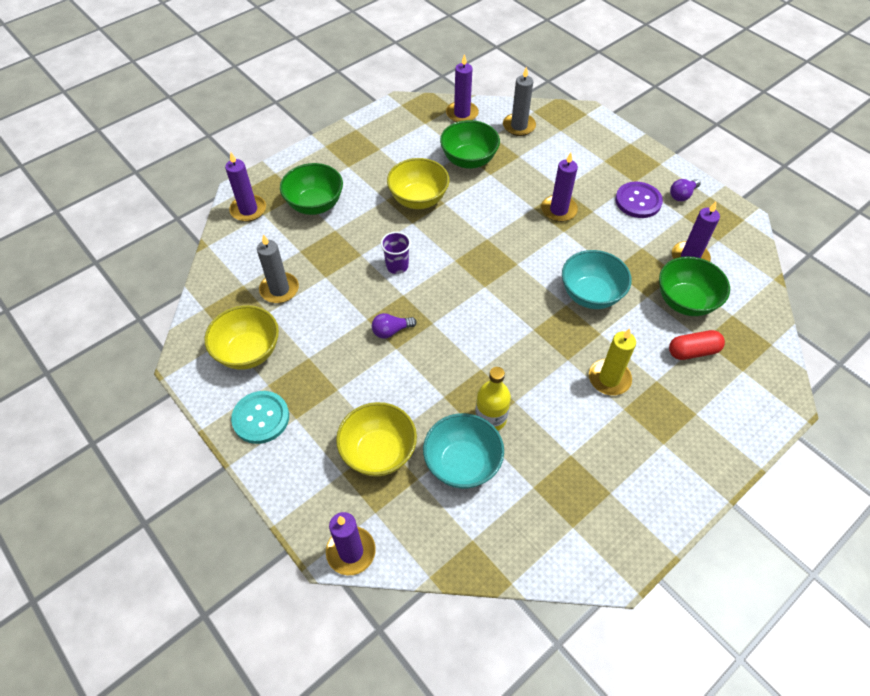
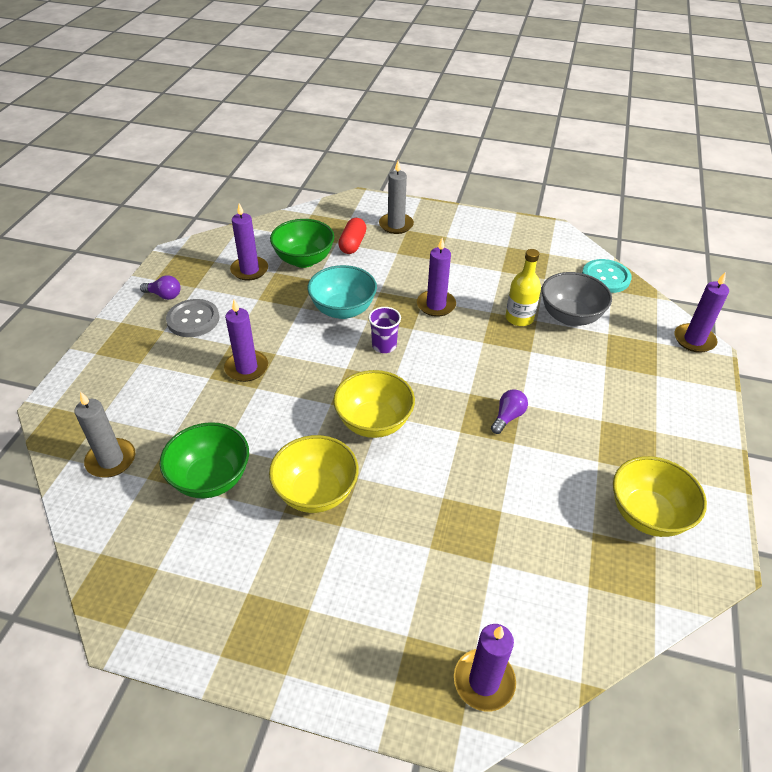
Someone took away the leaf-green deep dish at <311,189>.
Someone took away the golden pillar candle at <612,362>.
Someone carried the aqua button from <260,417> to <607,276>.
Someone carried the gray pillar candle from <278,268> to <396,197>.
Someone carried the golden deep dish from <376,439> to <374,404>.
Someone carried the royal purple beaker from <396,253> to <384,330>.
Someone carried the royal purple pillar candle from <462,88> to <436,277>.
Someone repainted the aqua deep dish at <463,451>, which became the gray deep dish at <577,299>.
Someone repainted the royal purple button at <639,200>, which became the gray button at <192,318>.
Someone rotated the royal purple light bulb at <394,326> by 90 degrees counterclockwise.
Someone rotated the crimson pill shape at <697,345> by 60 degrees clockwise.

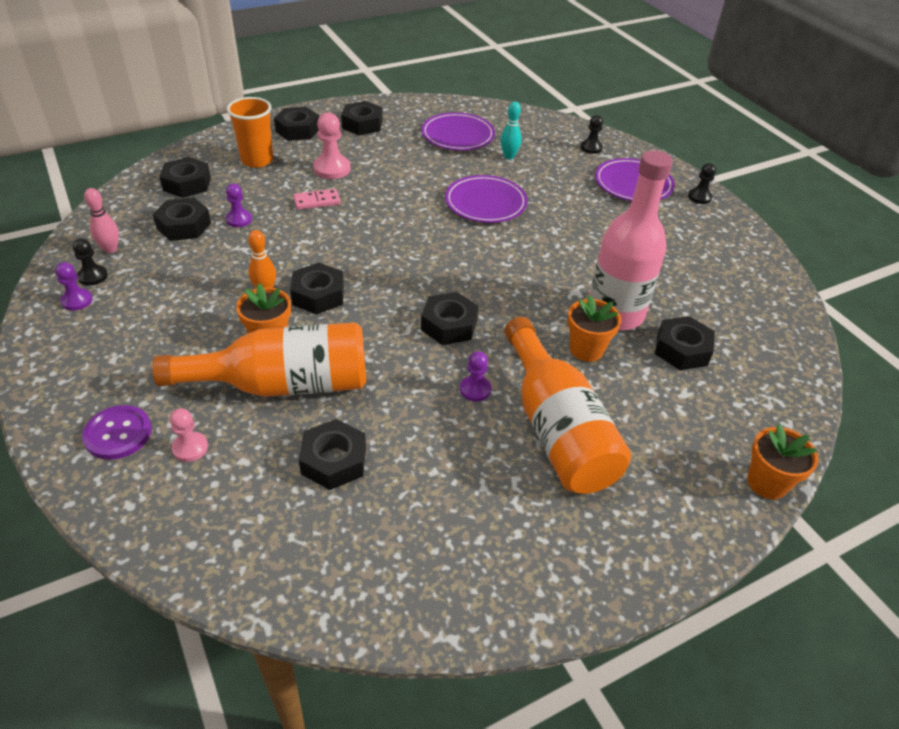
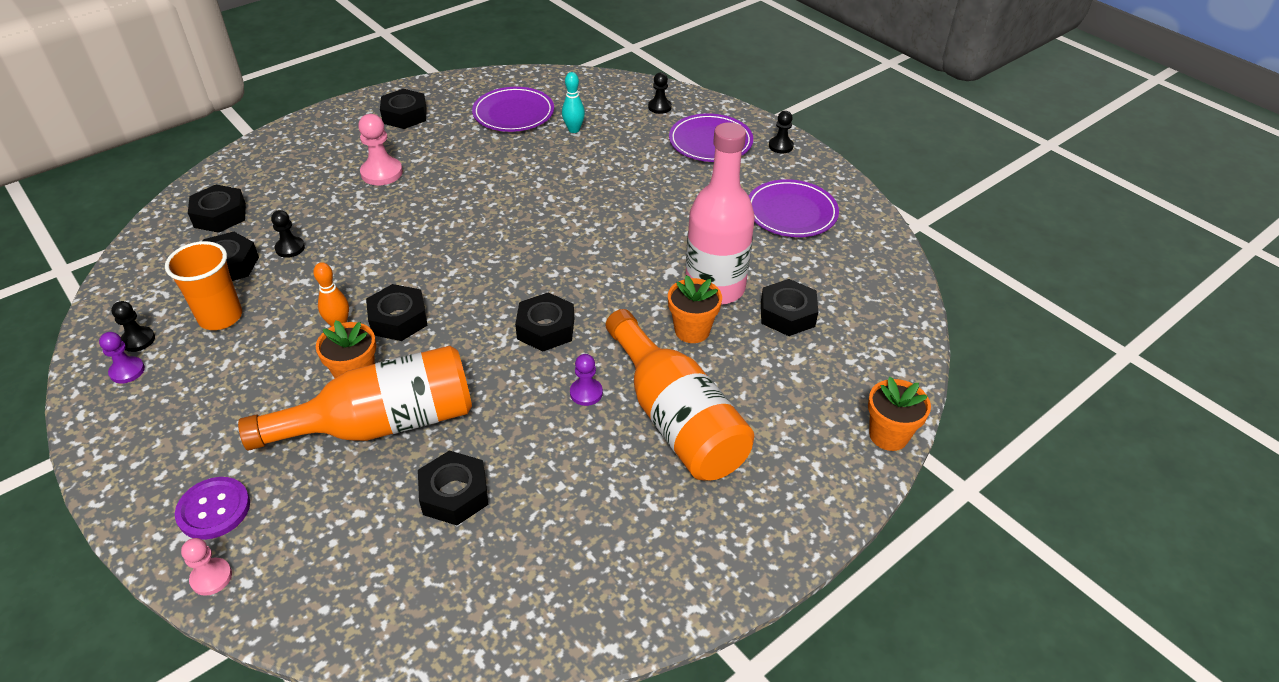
Someone took away the rosy skittle at <101,220>.
Someone took away the black hexagon nut at <296,124>.
Someone took away the rosy domino at <317,199>.
Someone carried the rosy pawn from <189,435> to <206,567>.
Someone carried the bright orange beaker from <250,132> to <203,285>.
Someone carried the royal purple flat dish from <486,199> to <794,208>.
Someone repainted the royal purple pawn at <239,205>, which became the black pawn at <288,234>.

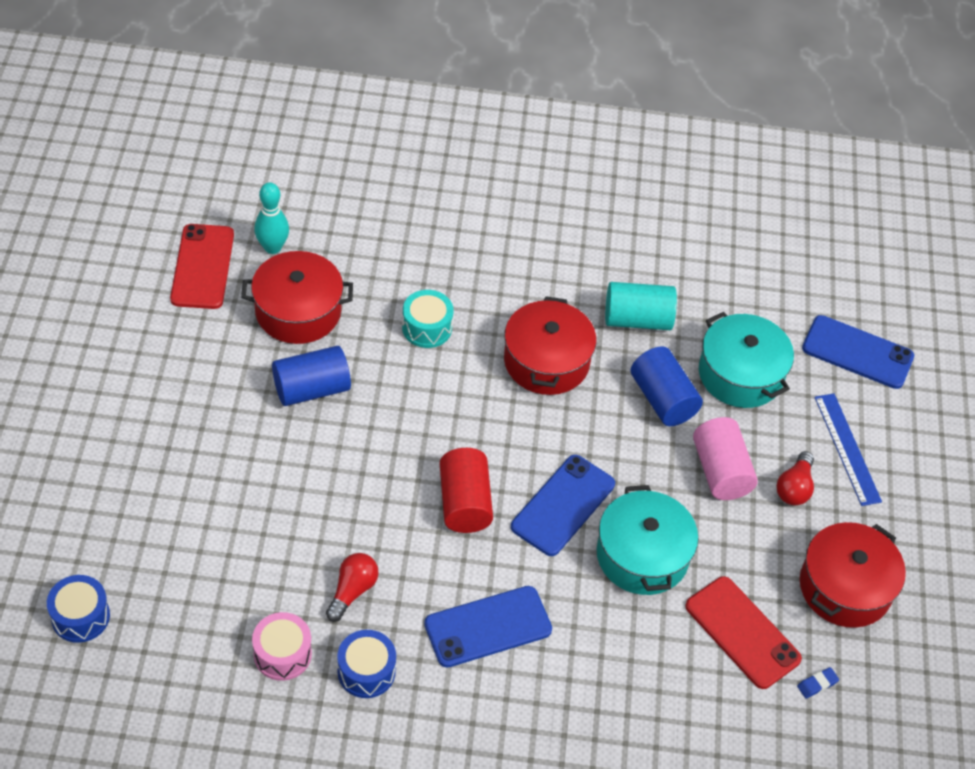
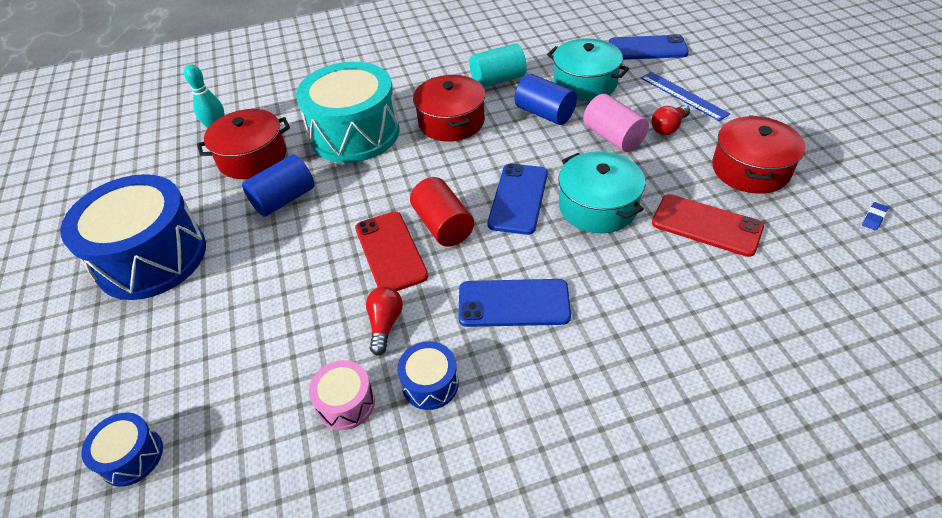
Someone put down the cobalt toy drum at <133,237>.
Someone carried the crimson mobile phone from <202,266> to <391,251>.
Someone carried the cobalt gum eraser from <818,683> to <875,216>.
Someone rotated the cobalt mobile phone at <488,627> by 45 degrees clockwise.
Someone rotated the crimson light bulb at <795,478> by 45 degrees clockwise.
Someone scaled the aqua toy drum at <428,319> by 2.29.

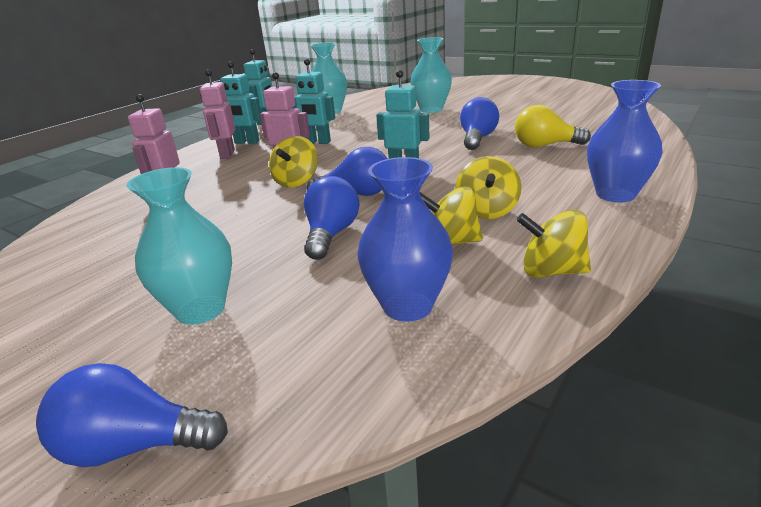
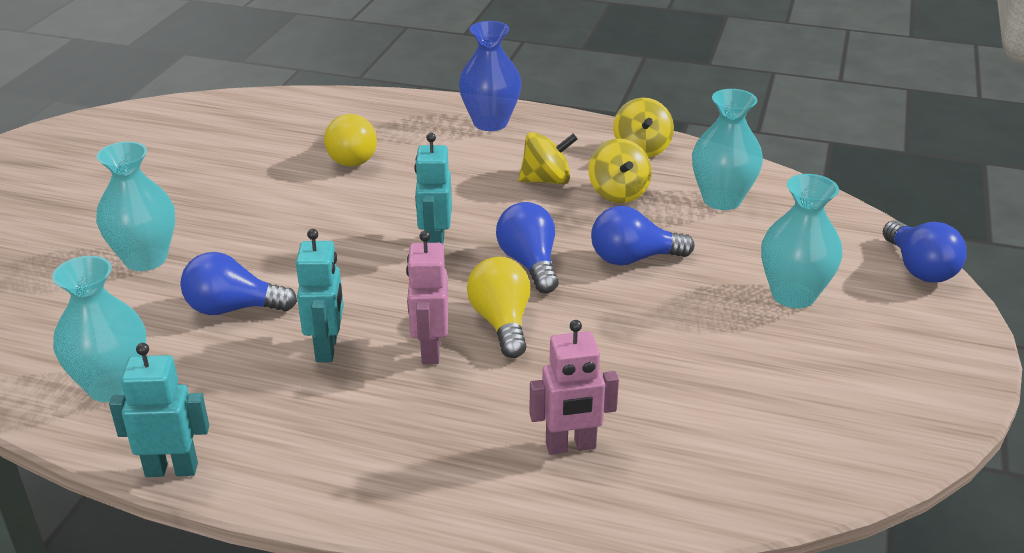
Someone took away the rosy robot figure at <218,114>.
Someone took away the aqua robot figure at <240,103>.
Someone carried the cobalt light bulb from <479,123> to <238,283>.
Someone swapped the golden toy top at <293,162> for the golden light bulb at <498,307>.
Someone repainted the cobalt flower vase at <405,239>, which became the aqua flower vase at <727,149>.

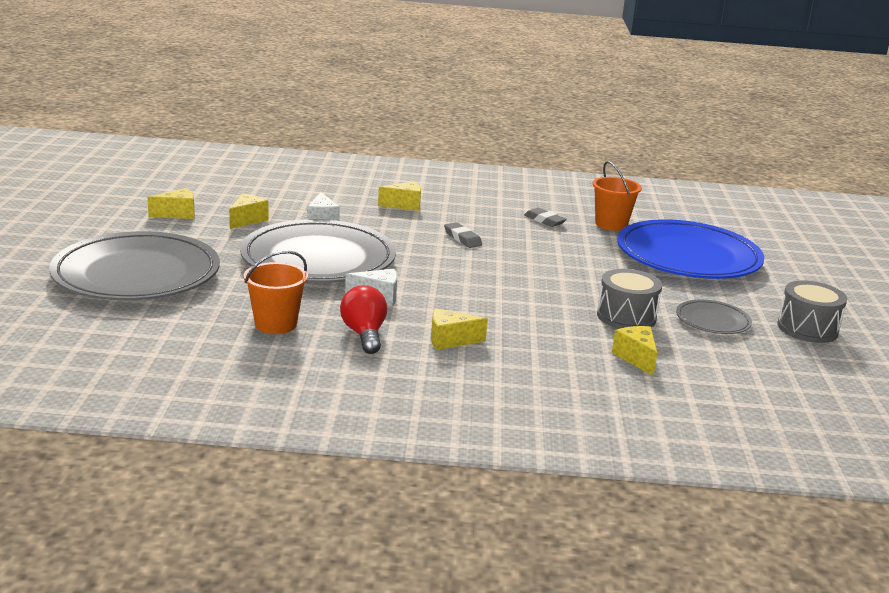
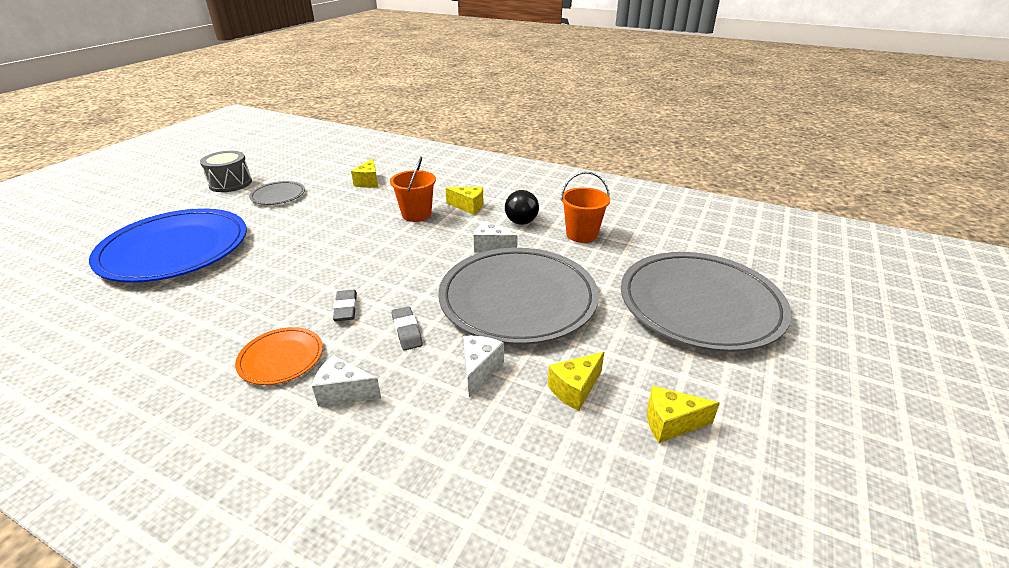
Someone took away the gray toy drum at <629,299>.
Someone put down the bright orange flat dish at <279,356>.
Someone carried the gray gum eraser from <545,217> to <407,328>.
Someone carried the bright orange sand bucket from <617,196> to <413,189>.
Someone repainted the crimson light bulb at <363,319>, which became the black light bulb at <522,207>.
Someone repainted the golden piece of cheese at <399,196>, which became the snow-white piece of cheese at <346,381>.

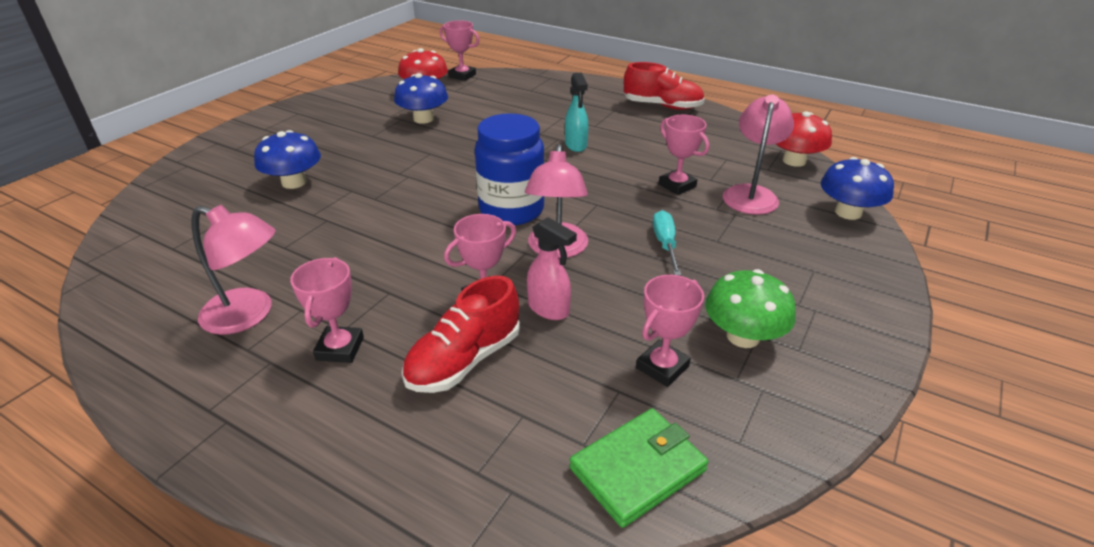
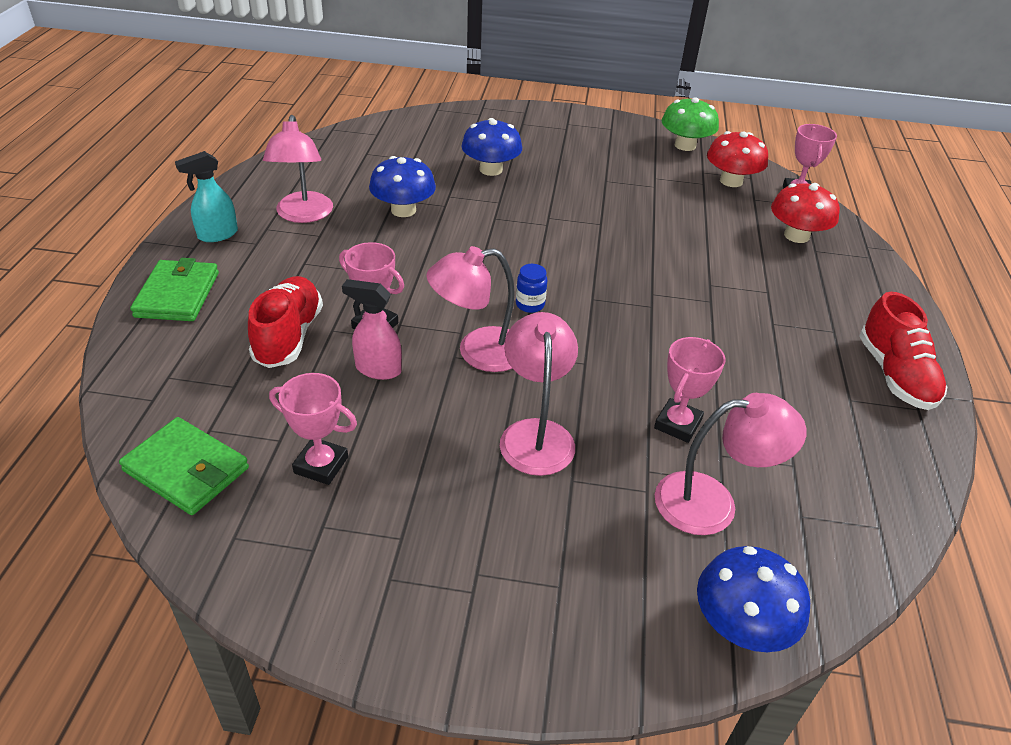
Someone took away the rosy prize cup at <327,310>.
Someone put down the leaf-green billfold at <174,289>.
Someone carried the cobalt fungus from <421,98> to <402,186>.
Someone carried the aqua spray cleaner from <576,112> to <206,196>.
Someone carried the leaf-green fungus from <750,308> to <690,124>.
Someone carried the crimson fungus from <804,139> to <805,213>.
Someone swapped the aqua flat screwdriver at <667,243> for the rosy lamp at <539,394>.
Someone rotated the crimson lace-up shoe at <461,334> by 75 degrees clockwise.
Someone rotated the rosy spray cleaner at <552,268> by 90 degrees clockwise.
Someone scaled the cobalt preserve jar at <509,169> by 0.41.

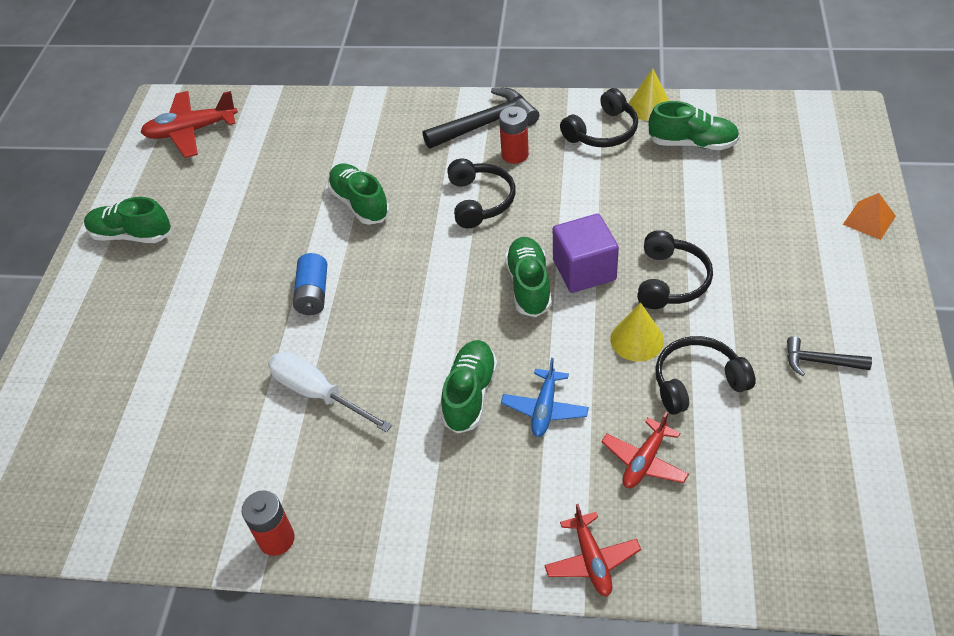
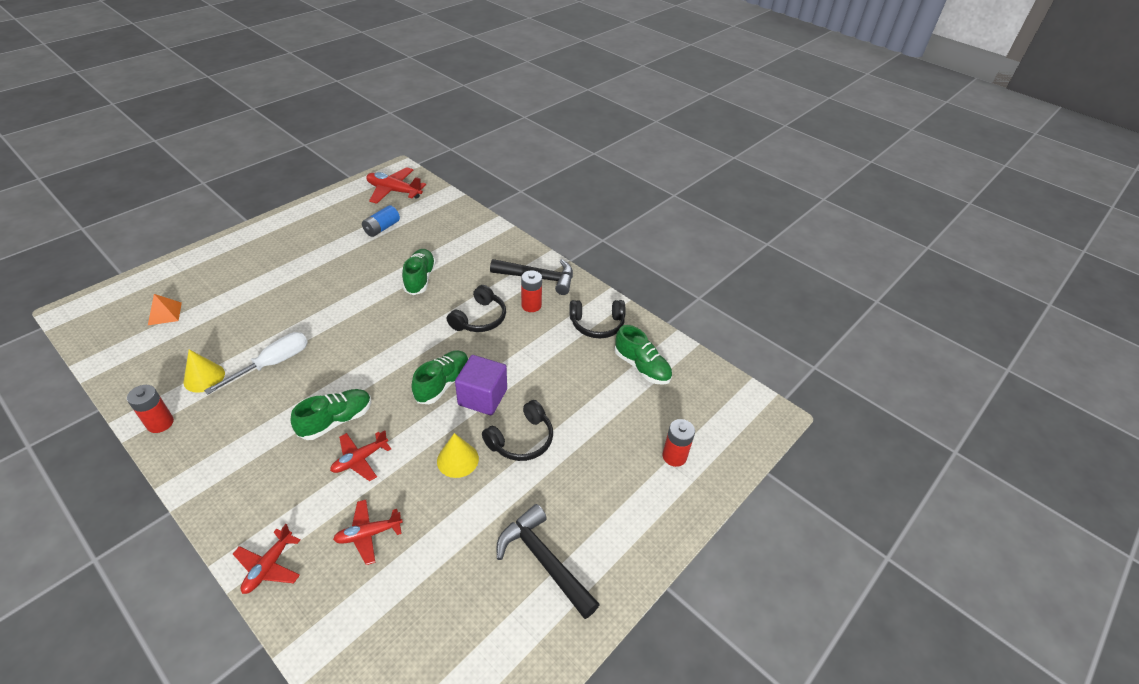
Someone took away the leaf-green lace-up shoe at <127,220>.
Someone took away the black over-ear headphones at <705,375>.
Someone put down the crimson power cell at <679,443>.
Someone carried the cobalt power cell from <310,284> to <381,221>.
Someone carried the golden cone from <648,94> to <204,371>.
Someone carried the bright orange solid pyramid from <869,216> to <165,309>.
Someone repainted the cobalt toy plane at <545,397>, which became the crimson toy plane at <360,455>.
Someone rotated the snow-white flat screwdriver at <330,392> by 60 degrees clockwise.
Someone scaled the black hammer at <829,356> by 1.79.

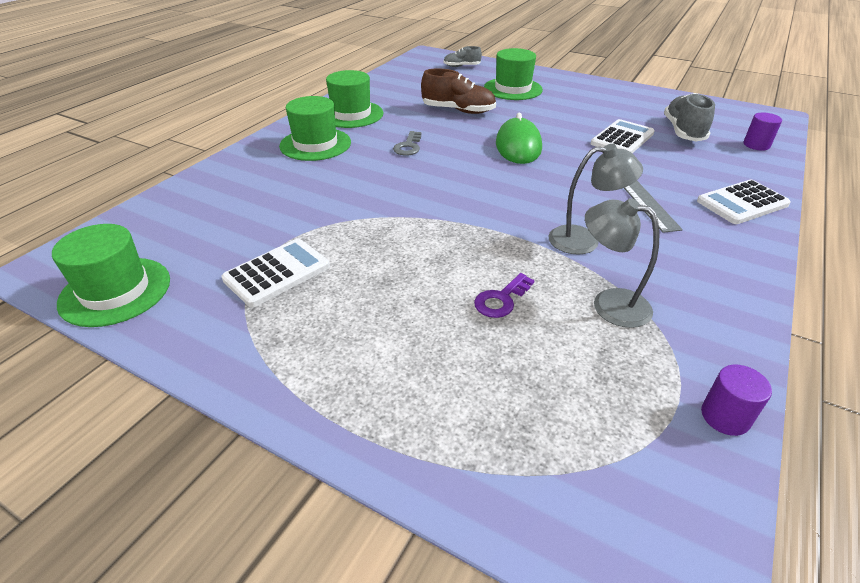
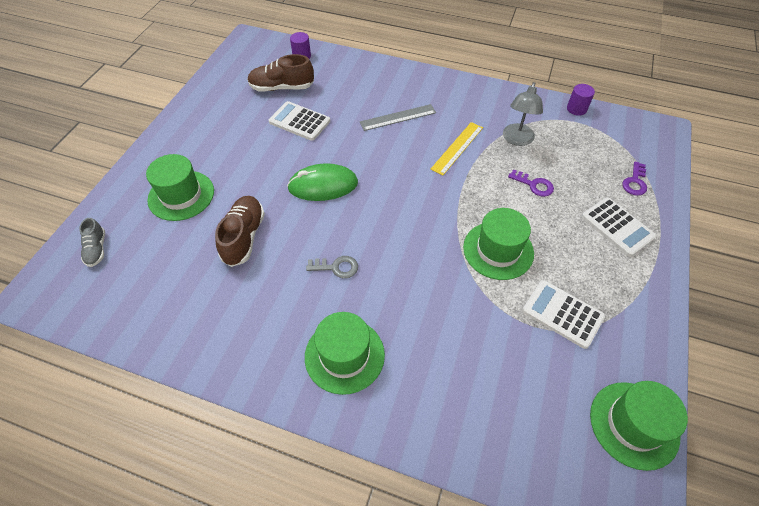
Someone put down the royal purple latchkey at <634,178>.
Someone carried the leaf-green hat from <355,99> to <498,244>.
Someone carried the snow-white adding machine from <744,202> to <619,227>.
Someone swapped the gray lamp at <595,199> for the golden ruler at <457,148>.
Someone repainted the gray lace-up shoe at <689,117>, which became the dark brown lace-up shoe at <280,72>.

